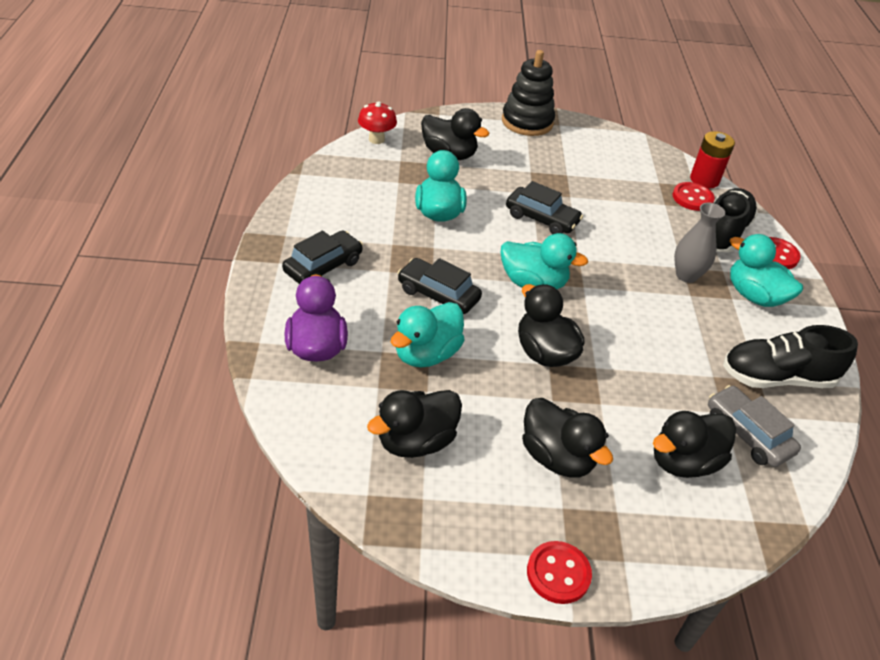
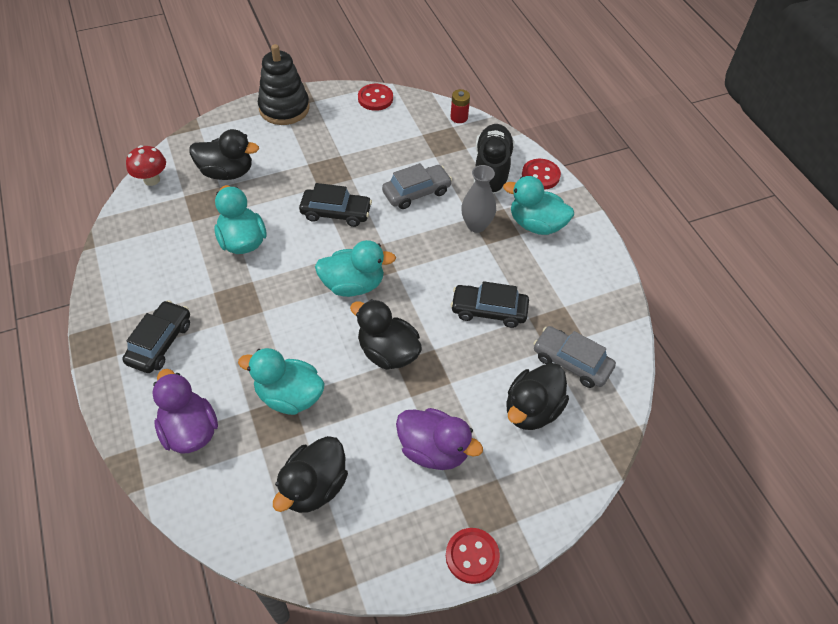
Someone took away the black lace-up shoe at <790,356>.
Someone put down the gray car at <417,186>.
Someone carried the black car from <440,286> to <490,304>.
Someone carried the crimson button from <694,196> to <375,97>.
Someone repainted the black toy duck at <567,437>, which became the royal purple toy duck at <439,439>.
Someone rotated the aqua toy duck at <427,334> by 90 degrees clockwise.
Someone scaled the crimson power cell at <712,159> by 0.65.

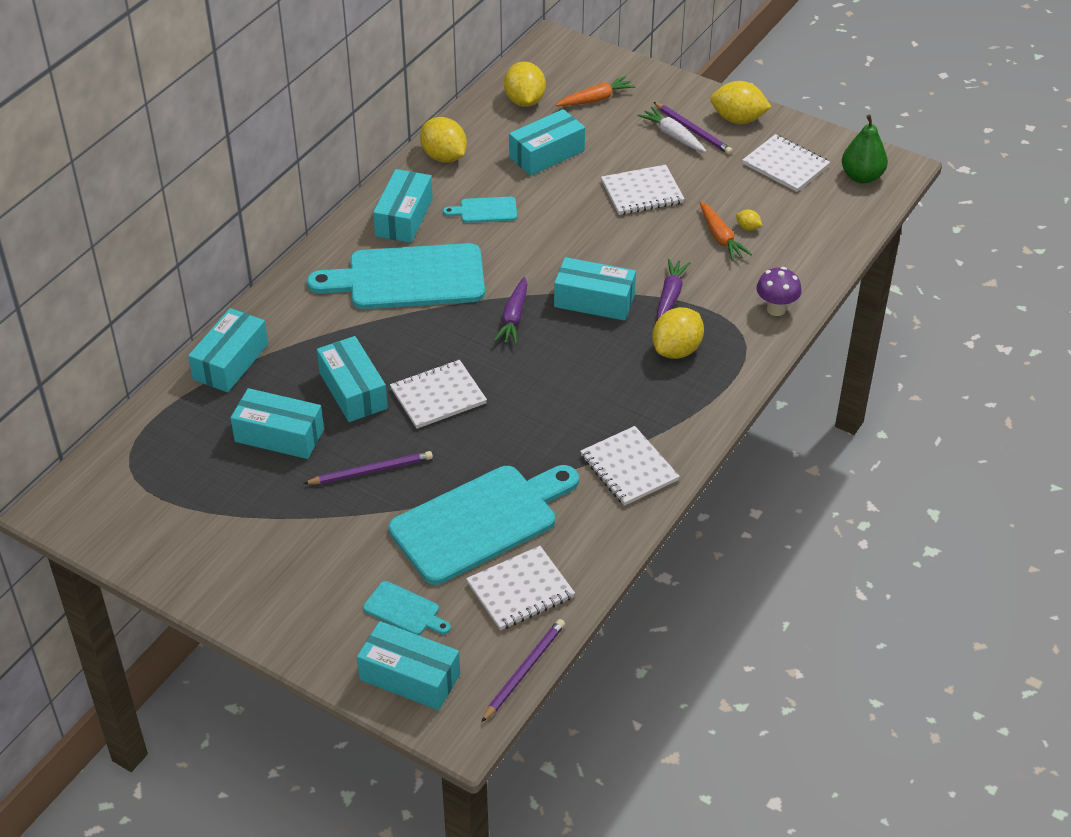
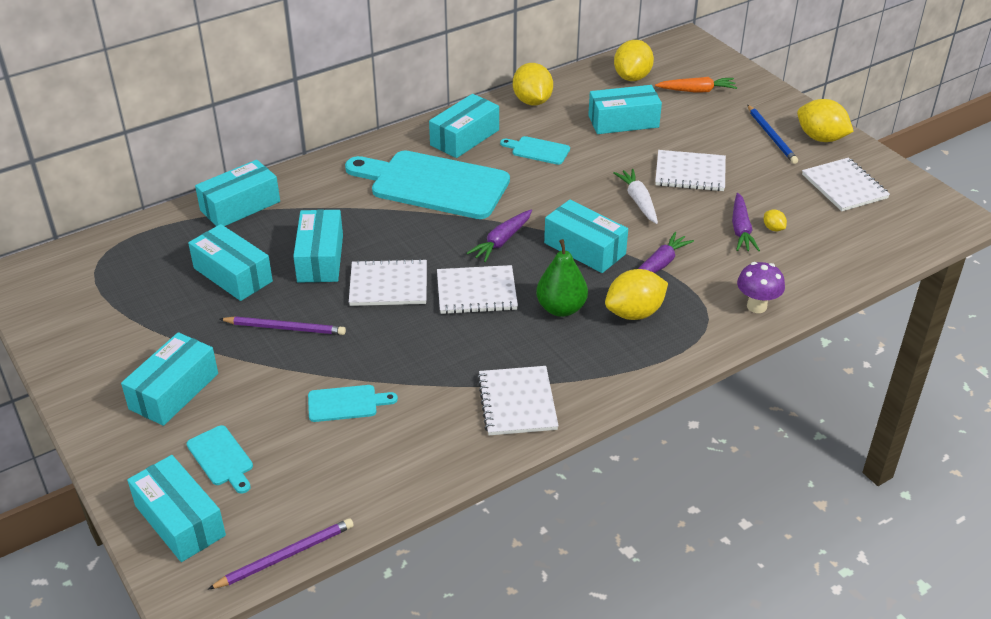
Someone put down the aqua package at <169,379>.
Someone carried the snow-white exercise book from <520,588> to <477,289>.
Someone carried the snow-white toy carrot from <672,129> to <635,196>.
Someone carried the leaf-green toy pear from <865,149> to <562,278>.
Someone repainted the royal purple pencil at <693,128>, which became the cobalt pencil at <772,134>.
Someone repainted the bright orange toy carrot at <725,231>, which became the royal purple toy carrot at <746,222>.
Someone scaled the aqua chopping board at <483,525> by 0.44.

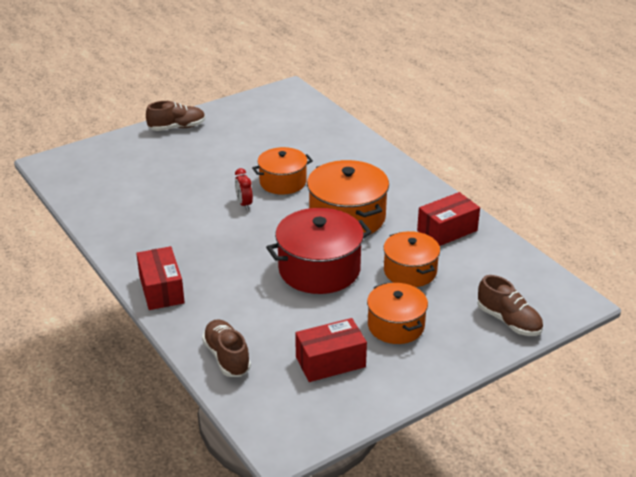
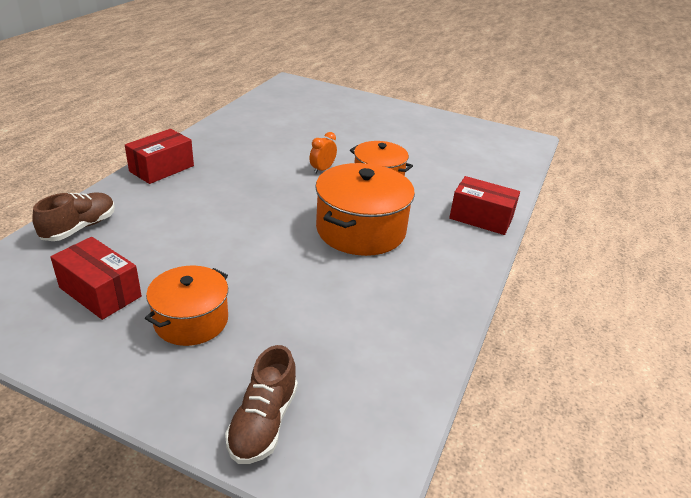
Someone took away the dark brown lace-up shoe at <176,116>.
Someone took away the crimson cooking pot at <319,251>.
Someone took away the bright orange cooking pot at <411,259>.
Someone carried the crimson package from <448,219> to <484,205>.
Someone repainted the crimson bedside clock at <244,189>, which became the bright orange bedside clock at <323,153>.

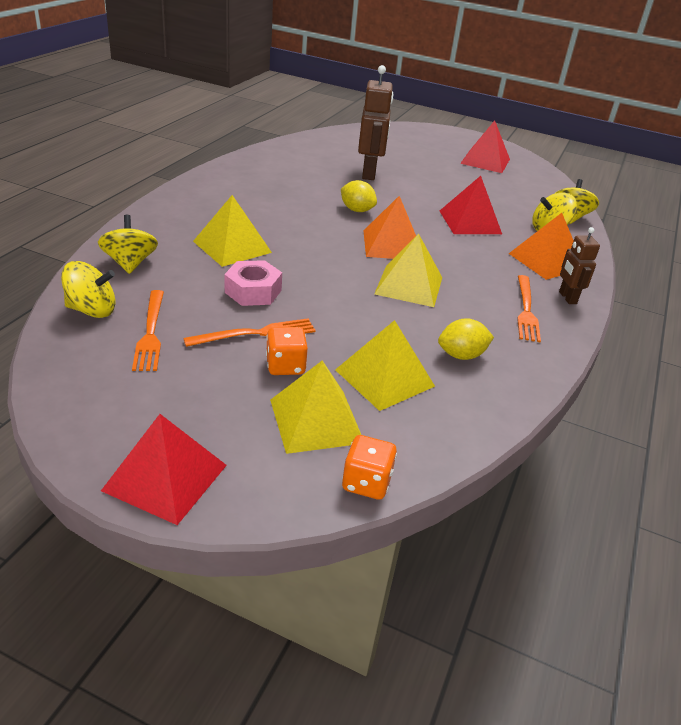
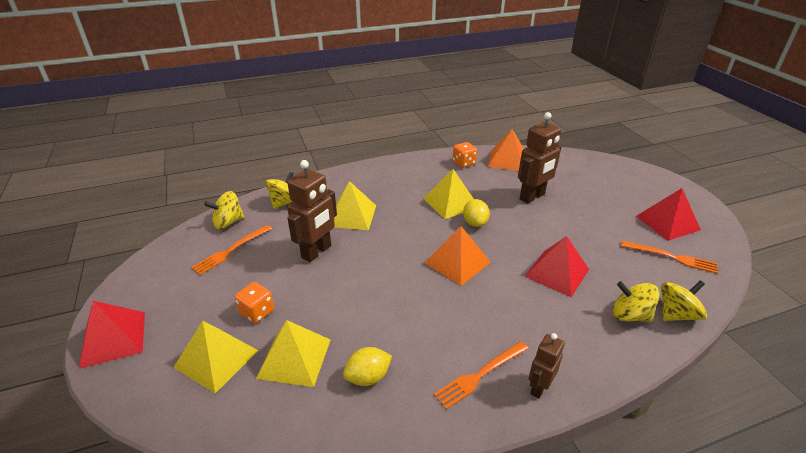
Someone carried the bright orange dinner fork from <249,332> to <669,257>.
Someone carried the bright orange game die from <369,467> to <465,155>.
Someone carried the golden solid pyramid from <408,270> to <448,194>.
Someone carried the bright orange solid pyramid from <541,246> to <505,150>.
Someone swapped the rosy hexagon nut at <253,283> for the dark brown robot figure at <312,211>.
Someone rotated the golden toy top at <88,289> by 105 degrees clockwise.
Someone rotated the golden lemon at <466,339> by 60 degrees counterclockwise.

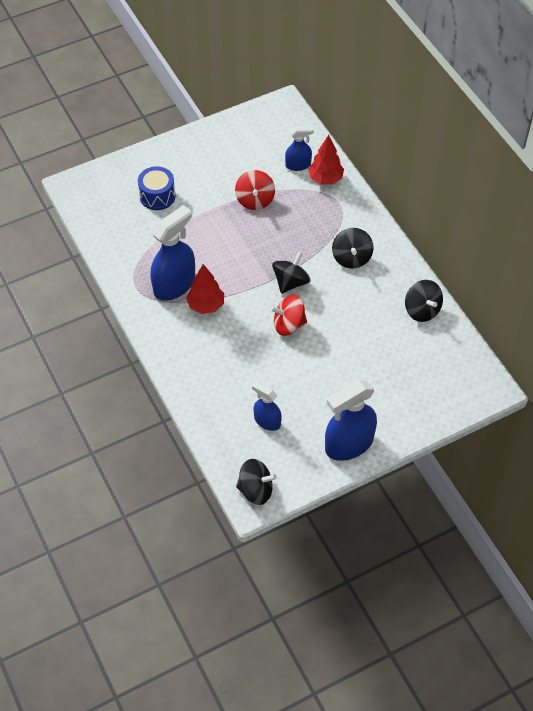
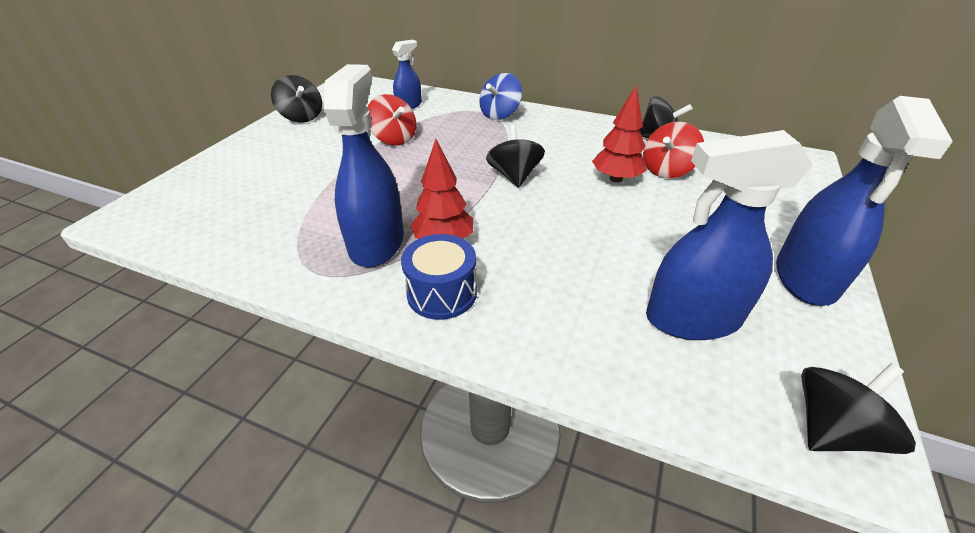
Someone put down the cobalt toy top at <500,96>.
Someone carried the cobalt toy drum from <156,188> to <439,277>.
Someone carried the crimson toy top from <288,315> to <673,150>.
Someone carried the crimson fir tree from <326,160> to <619,134>.
Someone carried the black toy top from <353,248> to <296,99>.
Someone scaled the cobalt spray cleaner at <267,406> by 1.79.

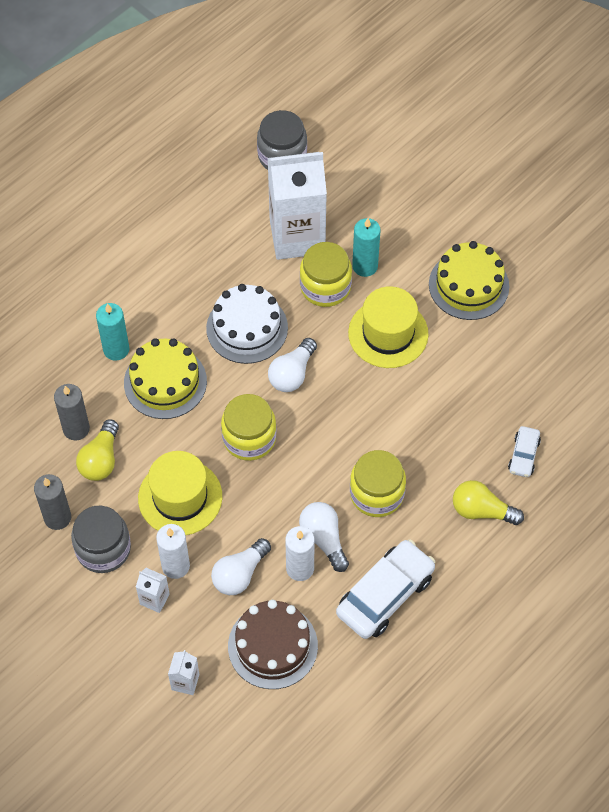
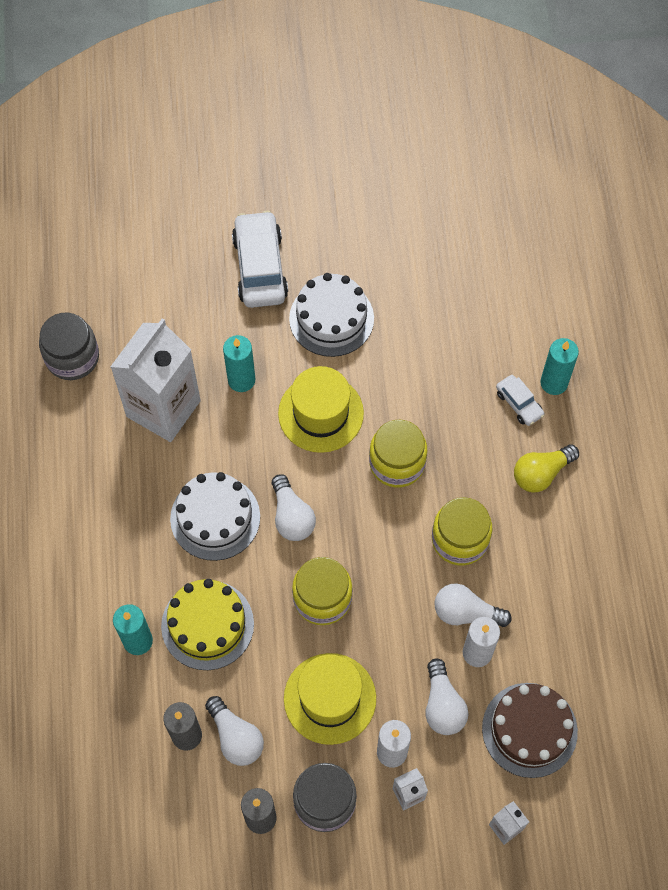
Someone put down the aqua pillar candle at <559,366>.
Someone carried the golden preserve jar from <326,274> to <398,453>.
Someone carried the snow-white car from <386,589> to <260,259>.
Someone repainted the golden light bulb at <97,450>, which became the snow-white light bulb at <234,731>.
Someone repainted the golden layer cake at <469,280>, which became the snow-white layer cake at <331,315>.

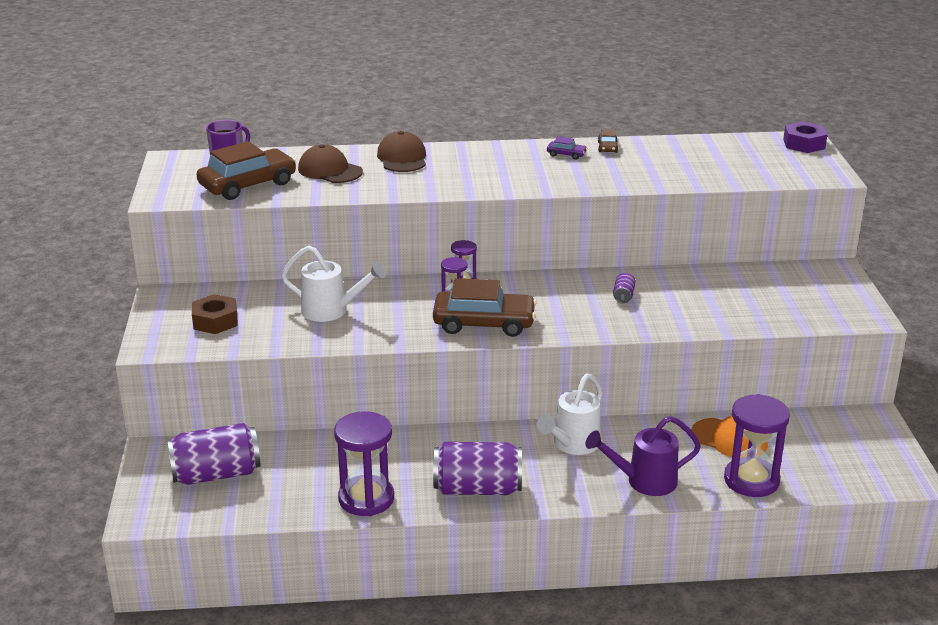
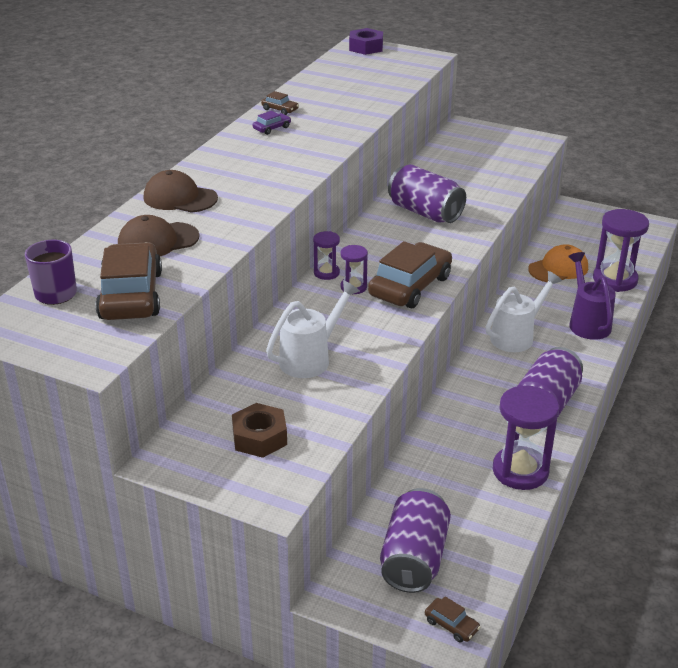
Someone put down the dark brown car at <452,619>.
Someone rotated the snow-white sprinkling can at <569,414> by 105 degrees counterclockwise.
Someone rotated the royal purple sprinkling can at <643,456> by 150 degrees clockwise.
Someone scaled the royal purple tin at <624,288> by 2.34.

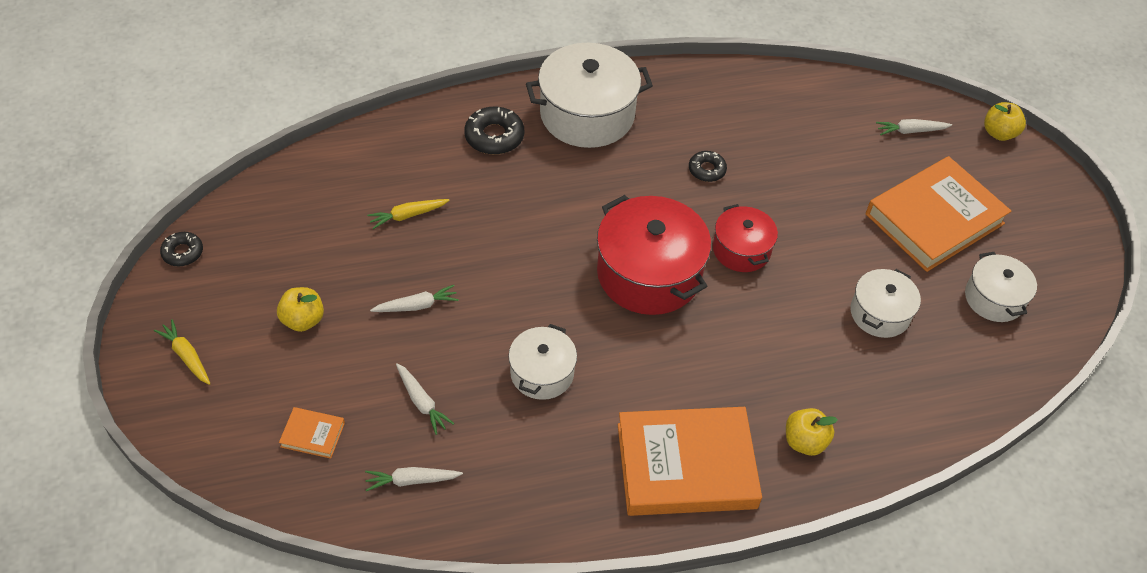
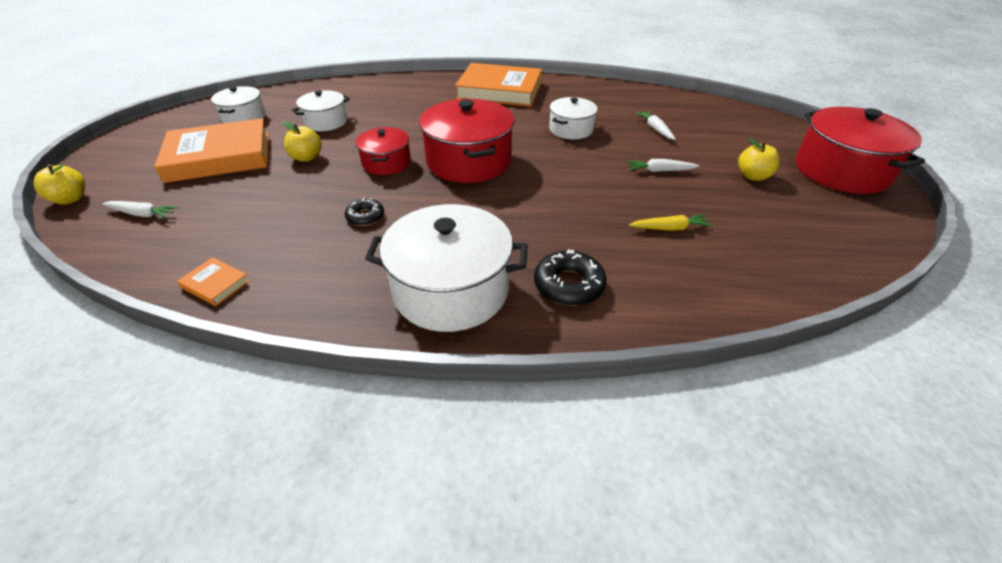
Someone took away the black doughnut at <181,249>.
Someone took away the snow-white toy carrot at <414,479>.
Someone carried the bright orange hardcover from <312,433> to <213,281>.
Someone carried the golden apple from <812,432> to <302,141>.
Someone swapped the golden toy carrot at <182,352> for the crimson cooking pot at <860,150>.

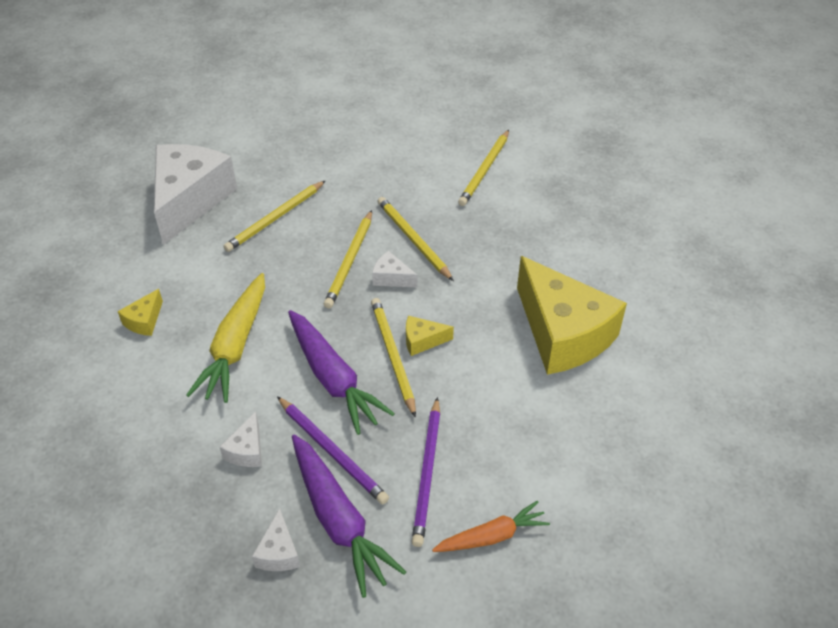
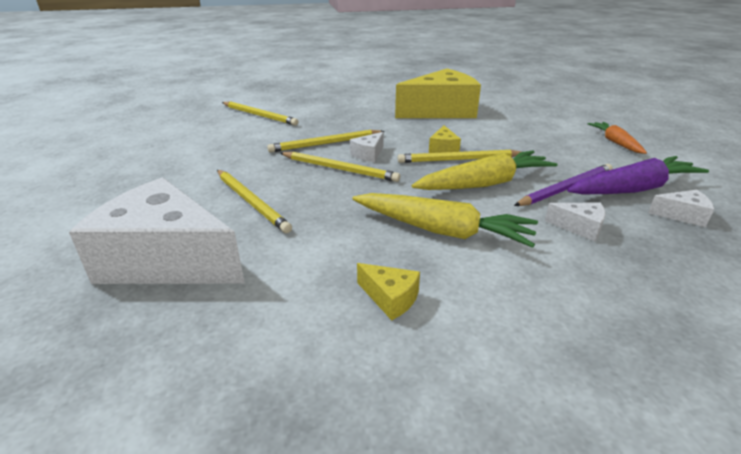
Someone took away the royal purple pencil at <426,472>.
Someone repainted the royal purple toy carrot at <341,372>, which became the golden toy carrot at <485,170>.

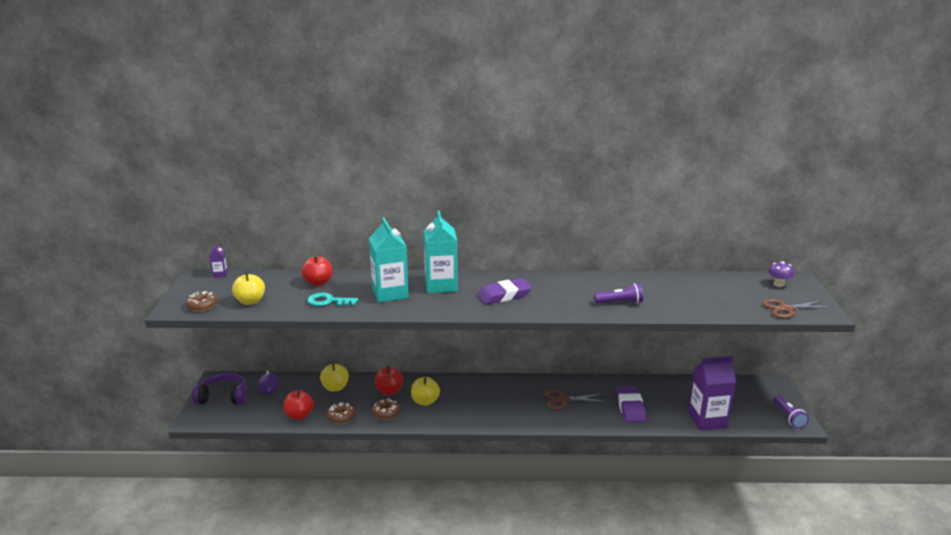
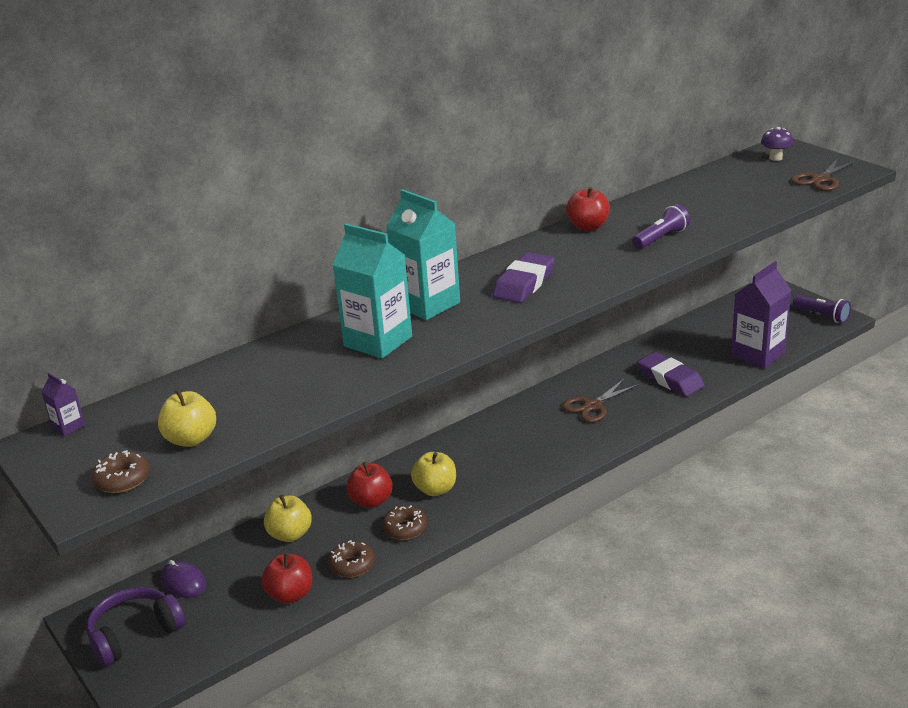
Someone took away the aqua latchkey at <333,299>.
Someone carried the crimson apple from <317,270> to <588,209>.

